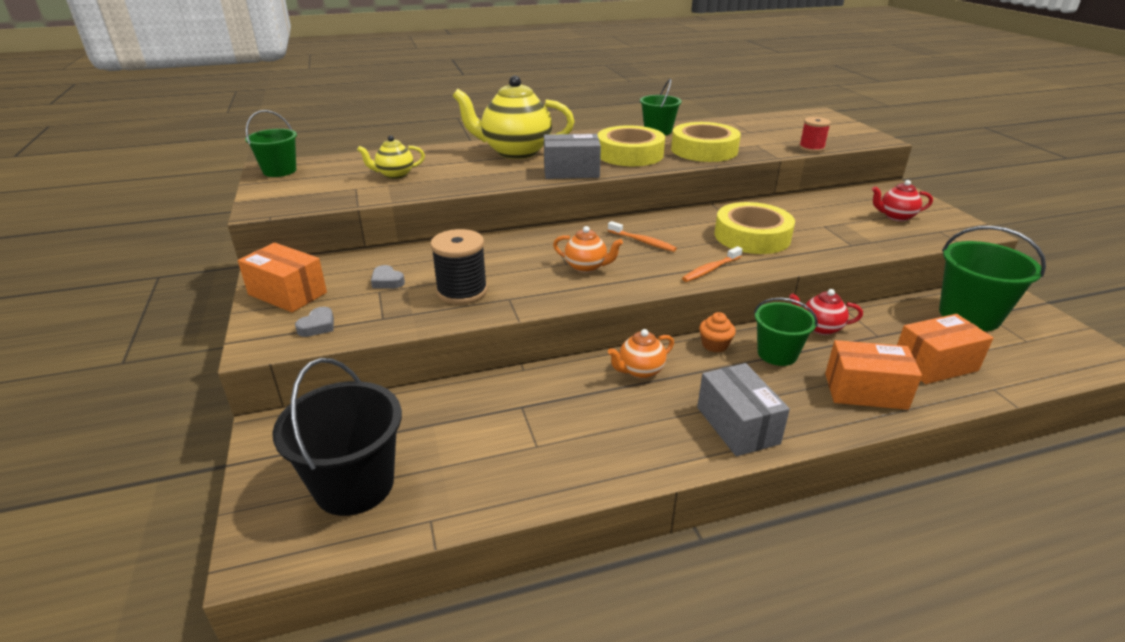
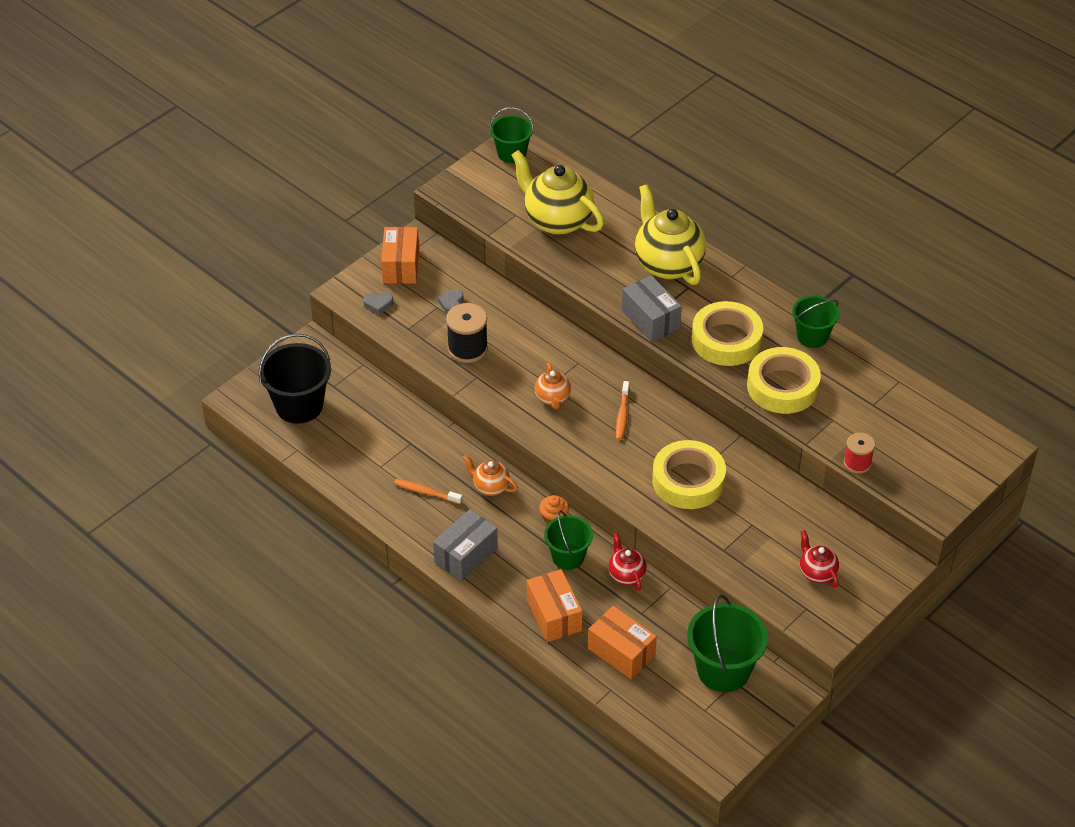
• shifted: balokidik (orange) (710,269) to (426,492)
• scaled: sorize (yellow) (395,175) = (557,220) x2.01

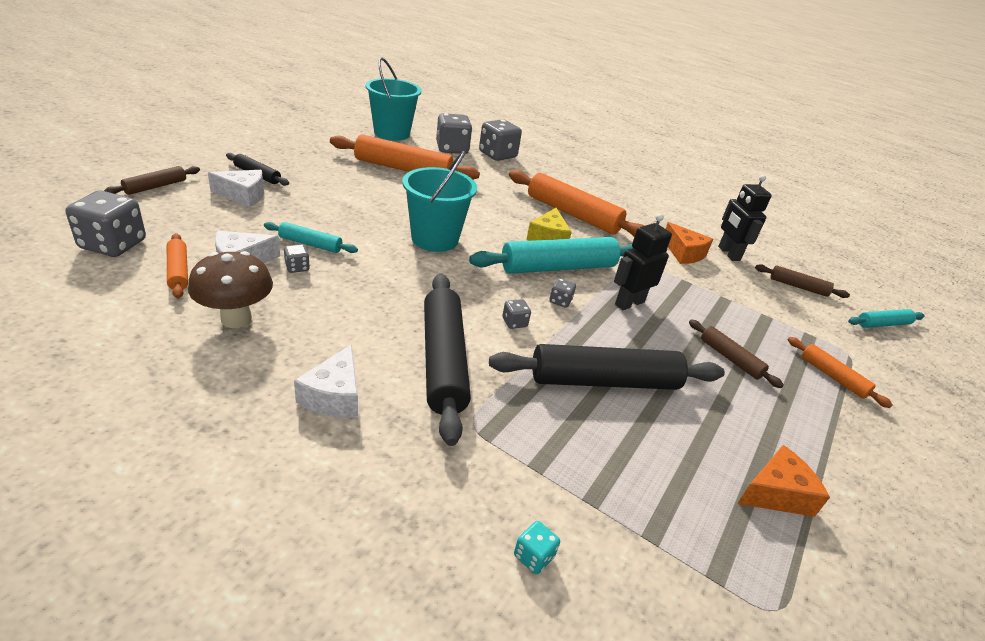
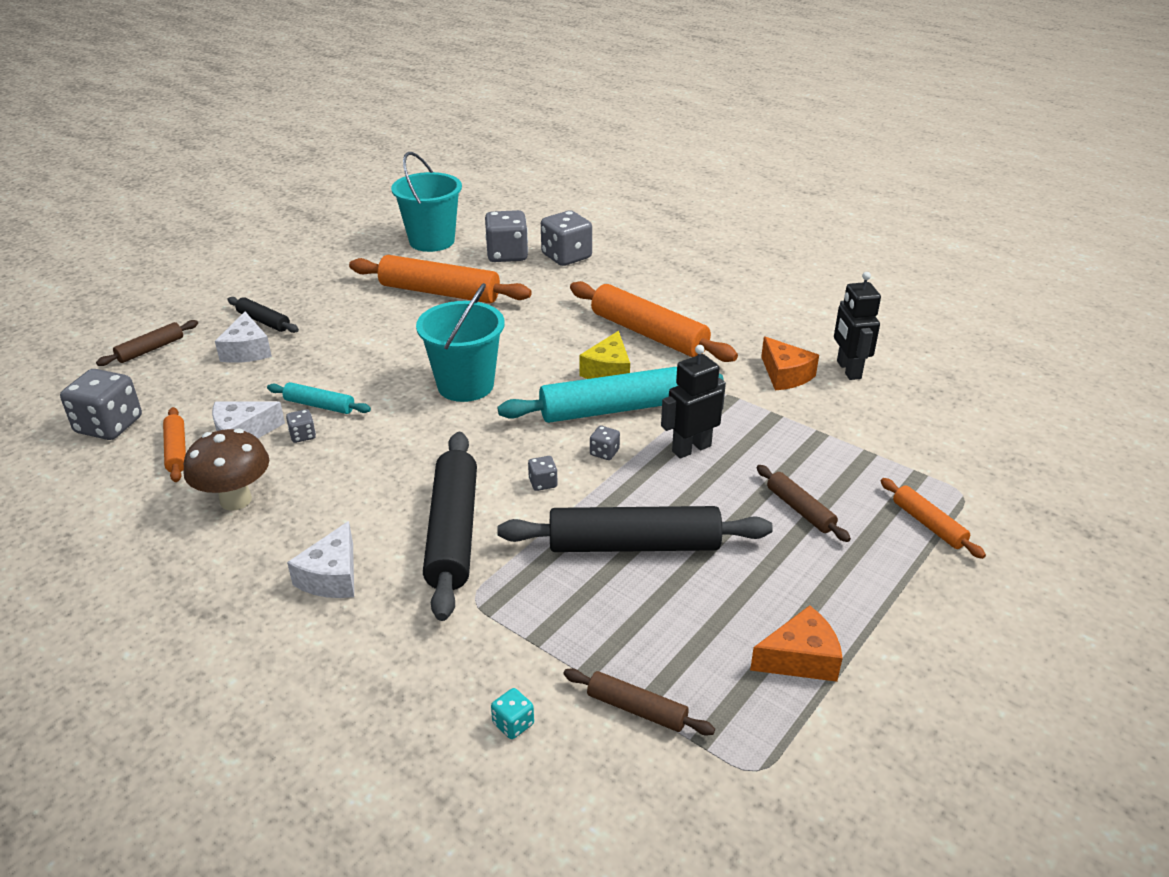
• gone: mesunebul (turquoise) (883,324)
• shifted: mesunebul (brown) (798,286) to (637,709)
• rotated: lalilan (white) (243,195) = (247,350) 75 degrees clockwise

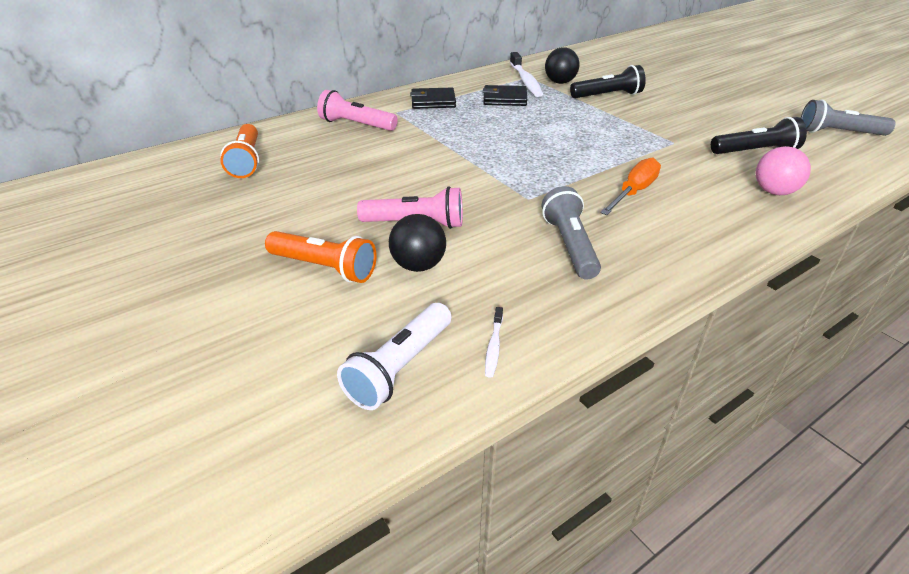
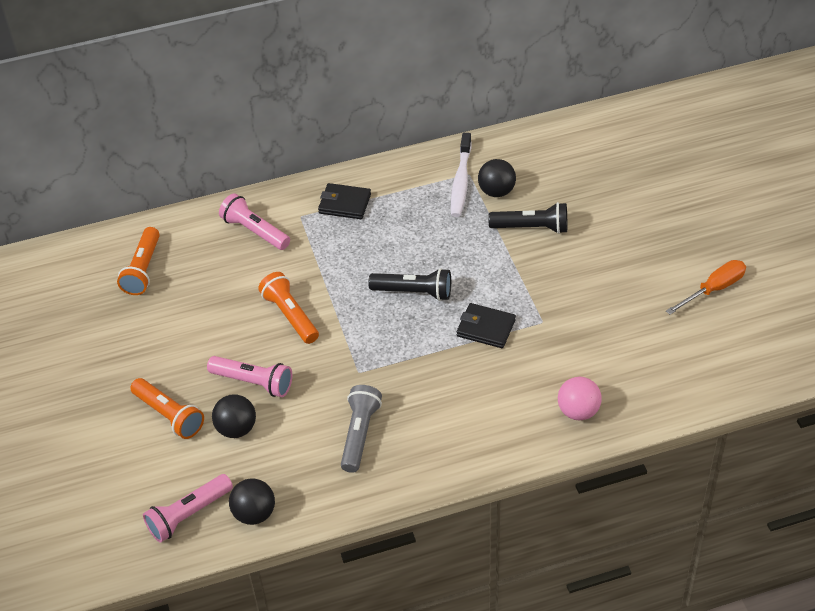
• gone: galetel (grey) (838,133)
• new: galetel (orange) (290,315)
• shifted: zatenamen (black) (504,99) to (486,328)
• shifted: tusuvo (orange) (633,192) to (713,289)
• shifted: galetel (black) (755,151) to (414,292)
• swapped: balokidik (white) (494,346) to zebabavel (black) (254,513)
• repainted: galetel (white) (400,367) to galetel (pink) (188,515)

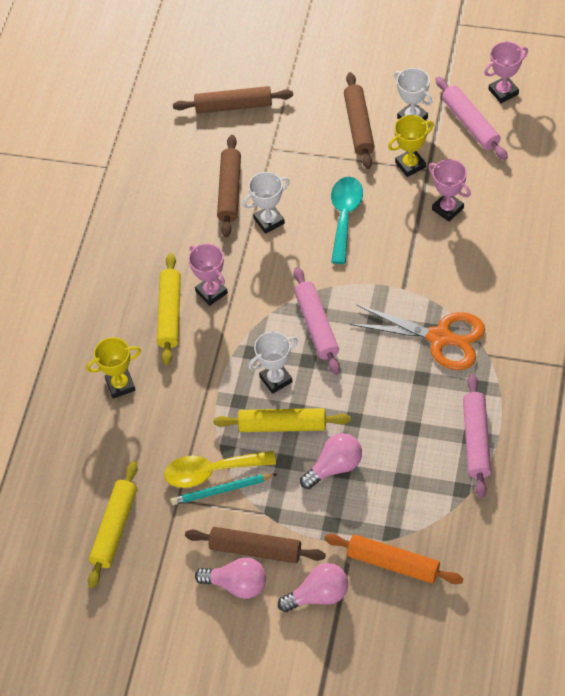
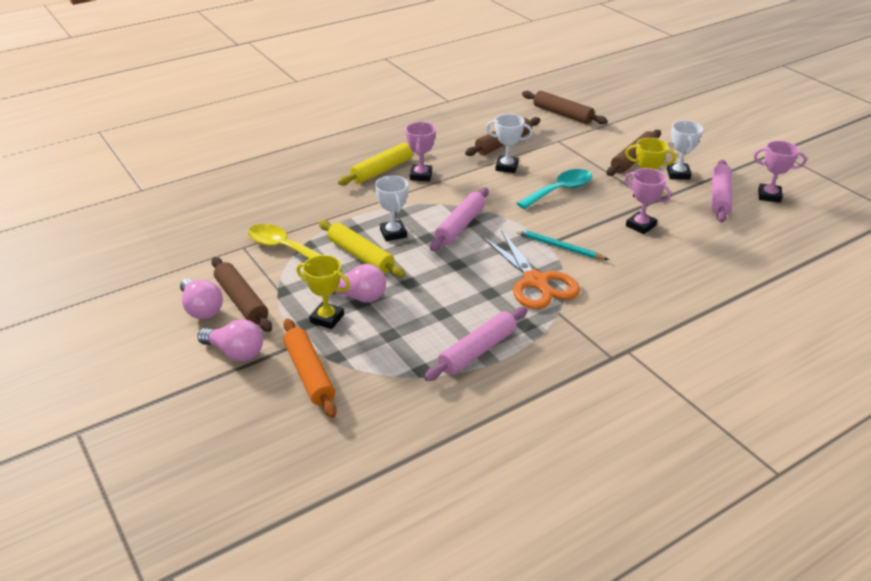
• gone: mesunebul (yellow) (115,528)
• shifted: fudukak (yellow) (120,385) to (327,318)
• shifted: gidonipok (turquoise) (222,490) to (559,247)
• rotated: fudukak (white) (276,379) = (393,233) 60 degrees clockwise
• rotated: fudukak (pink) (447,209) = (640,225) 45 degrees counterclockwise

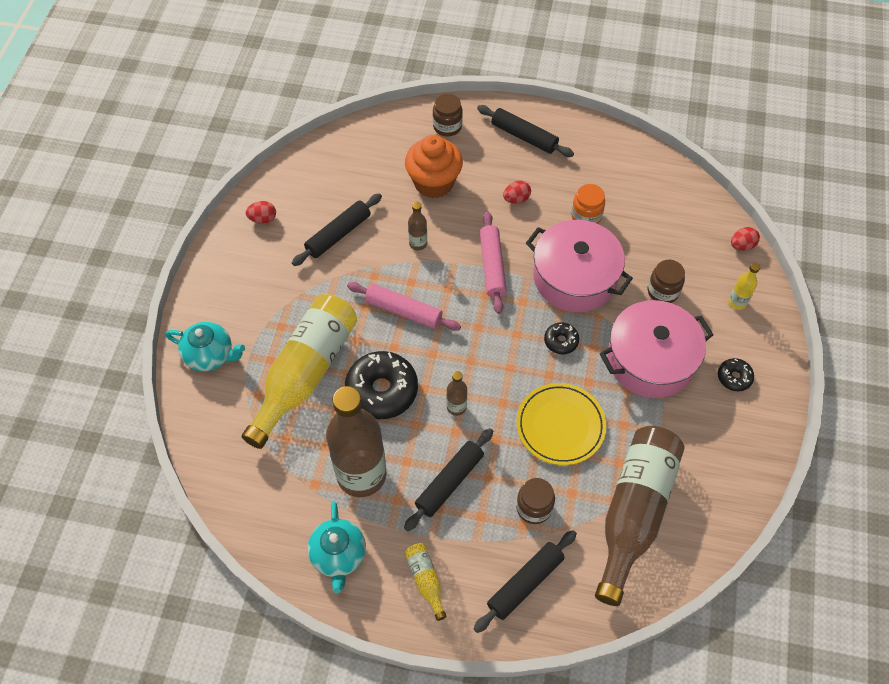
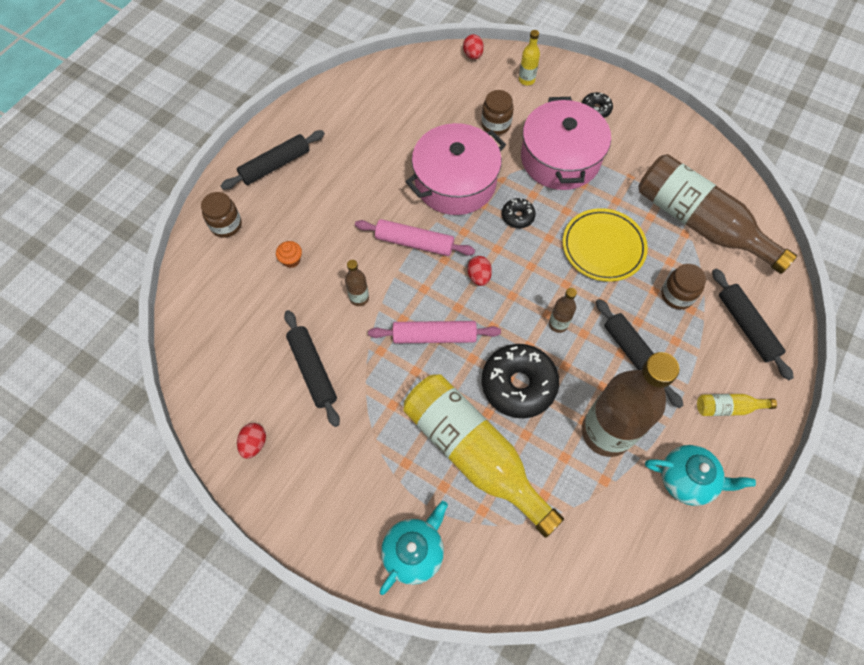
• gone: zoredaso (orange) (586,216)
• shifted: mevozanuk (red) (516,199) to (478,276)
• rotated: mesunebul (pink) (403,311) = (434,336) 45 degrees clockwise
• scaled: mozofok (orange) (434,183) = (291,260) x0.42

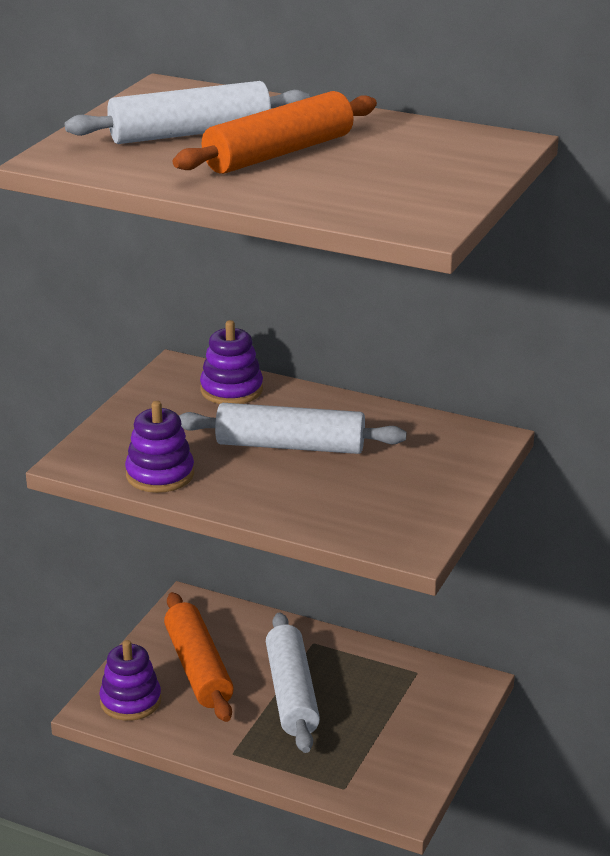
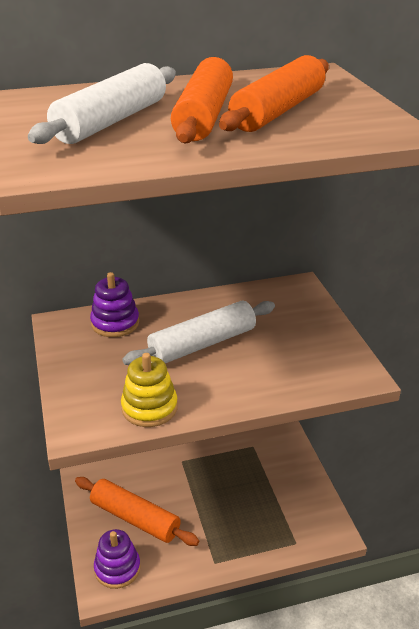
• gone: mesunebul (white) (291,693)
• new: mesunebul (orange) (278,111)
• repainted: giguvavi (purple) (160,474) to giguvavi (yellow) (149,408)

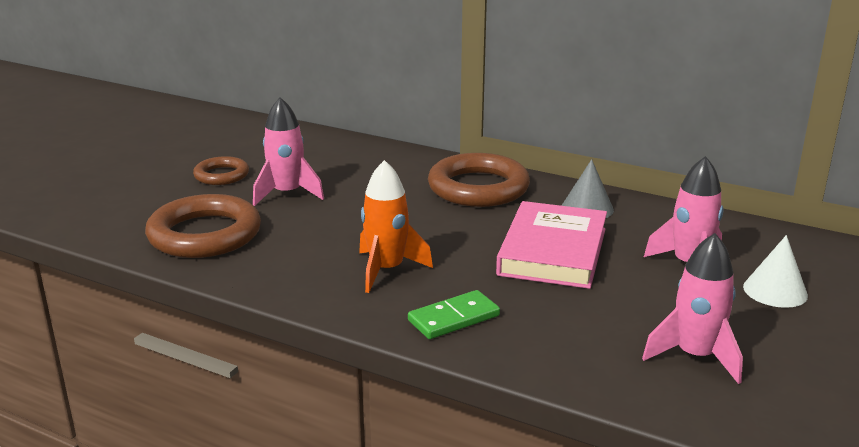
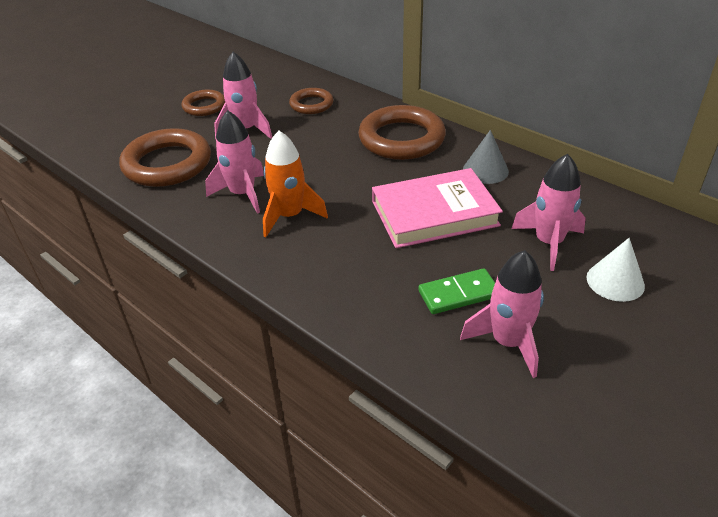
• new: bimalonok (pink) (243,194)
• new: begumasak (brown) (311,104)
• shifted: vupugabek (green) (454,318) to (458,294)
• rotated: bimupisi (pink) (552,251) = (434,213) 45 degrees clockwise

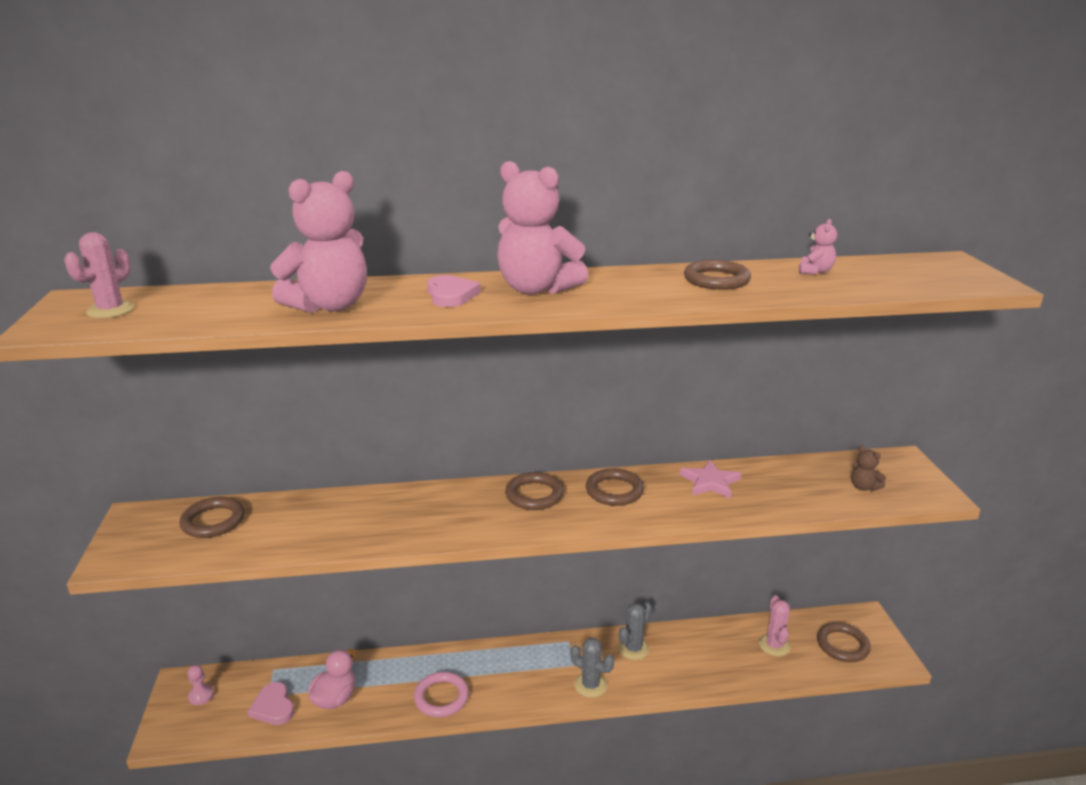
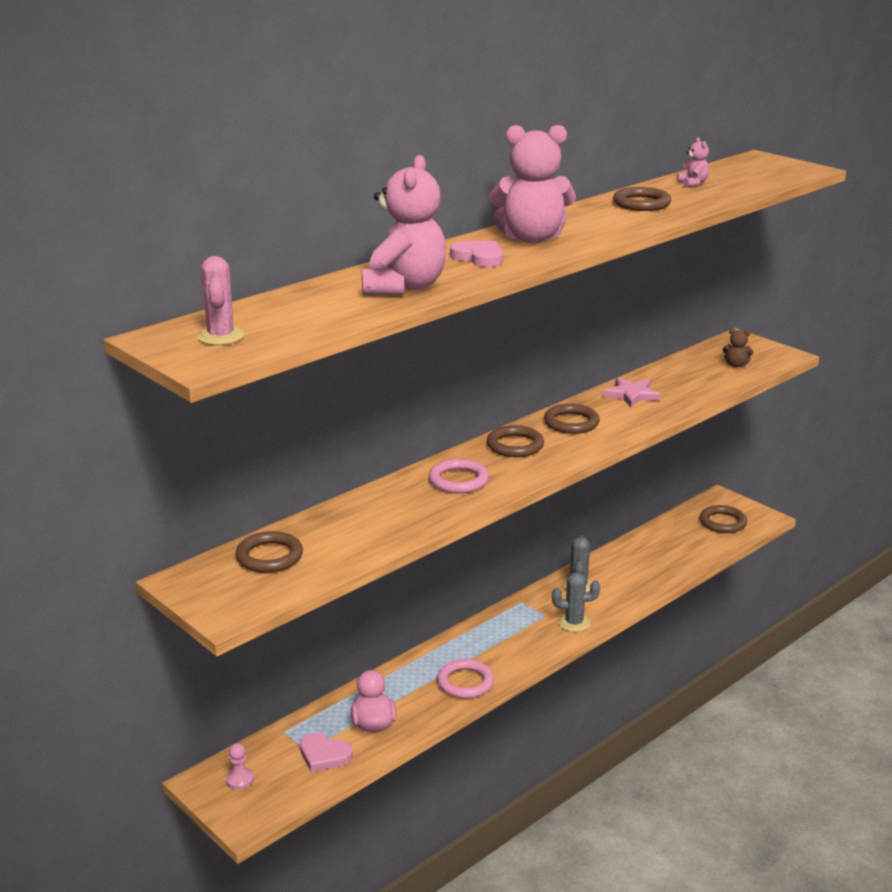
• gone: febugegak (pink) (774,645)
• new: begumasak (pink) (458,480)

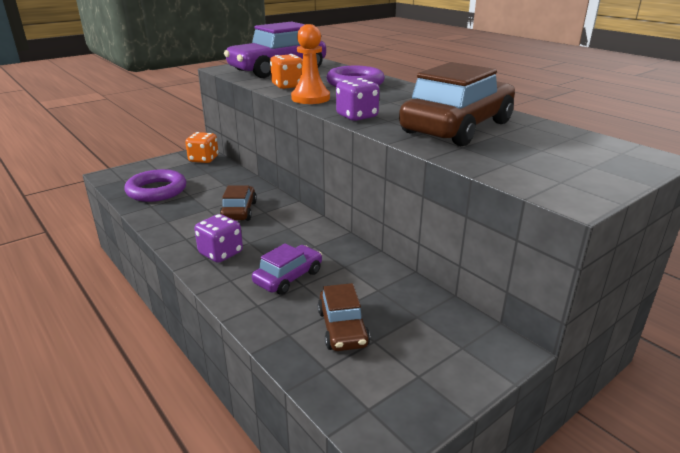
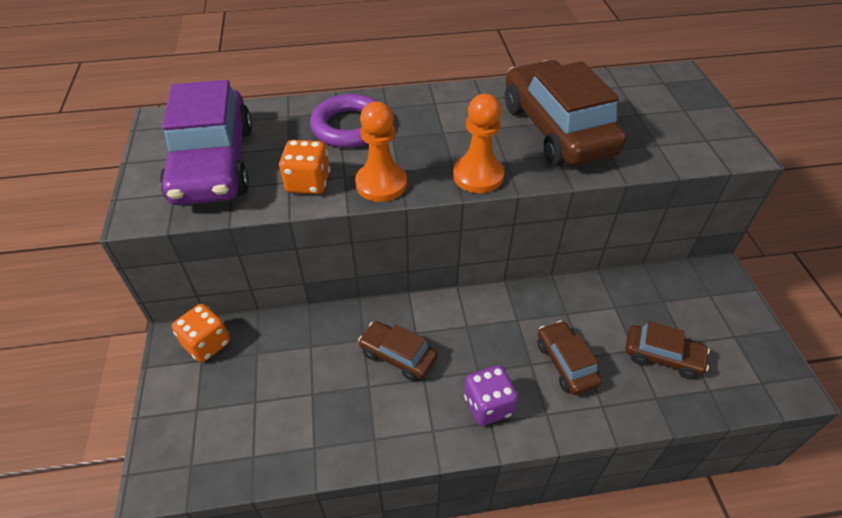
• gone: begumasak (purple) (156,190)
• swapped: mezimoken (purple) (357,116) to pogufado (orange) (478,175)
• repainted: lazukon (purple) (288,277) to lazukon (brown) (566,363)

